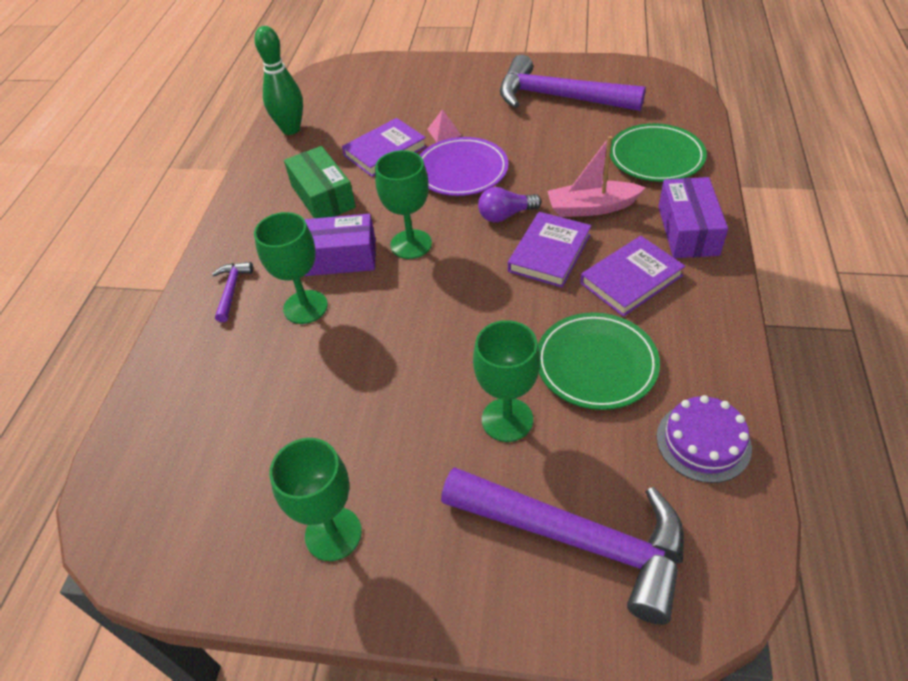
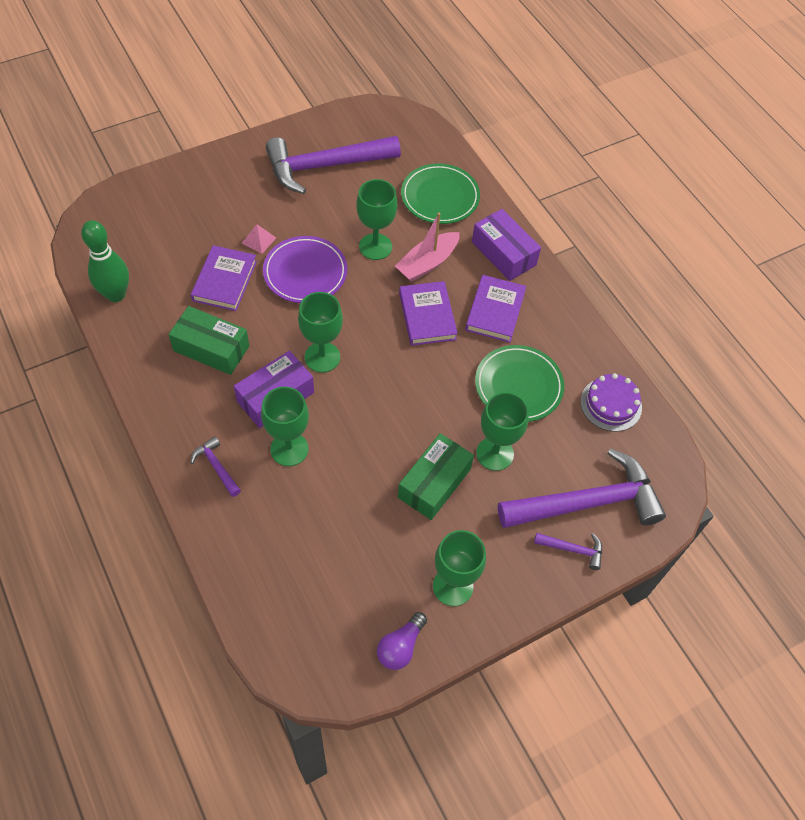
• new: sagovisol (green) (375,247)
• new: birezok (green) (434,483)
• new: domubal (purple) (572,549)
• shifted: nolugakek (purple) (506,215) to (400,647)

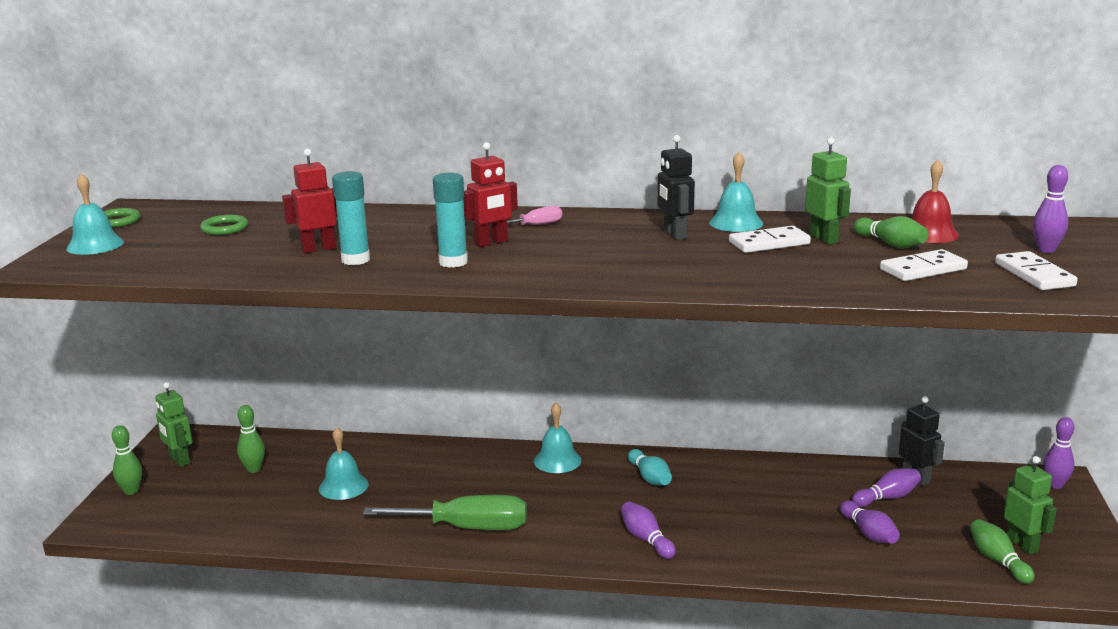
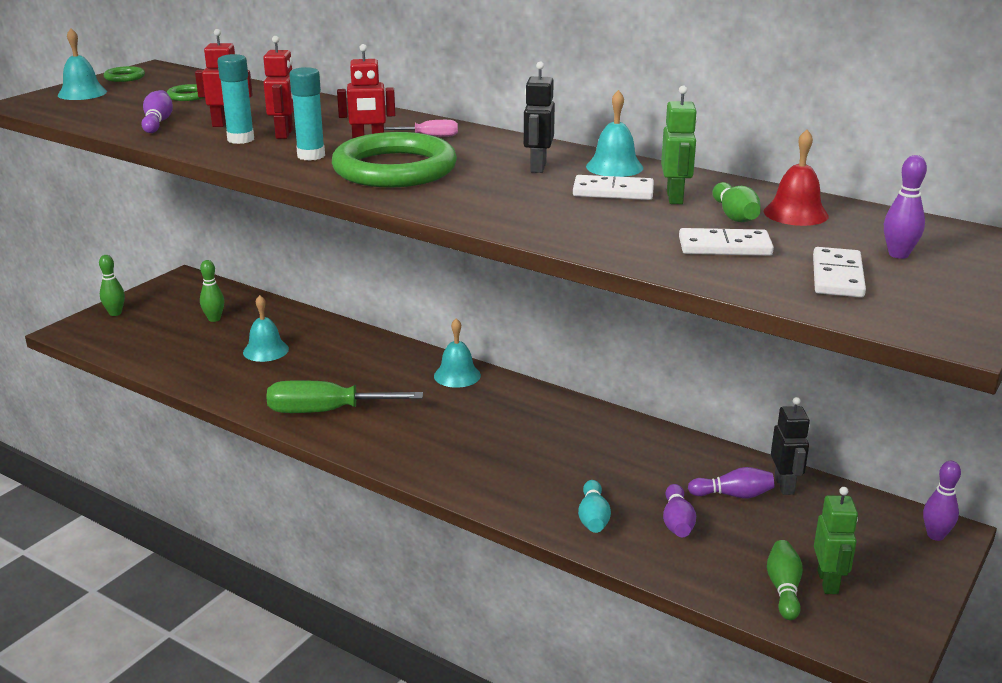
• gone: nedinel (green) (179,460)
• new: nedinel (red) (285,134)
• new: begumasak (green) (394,169)
• shifted: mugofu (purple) (646,539) to (158,122)
• shifted: mugofu (turquoise) (649,477) to (593,518)
• rotated: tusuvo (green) (467,528) = (326,411) 150 degrees clockwise

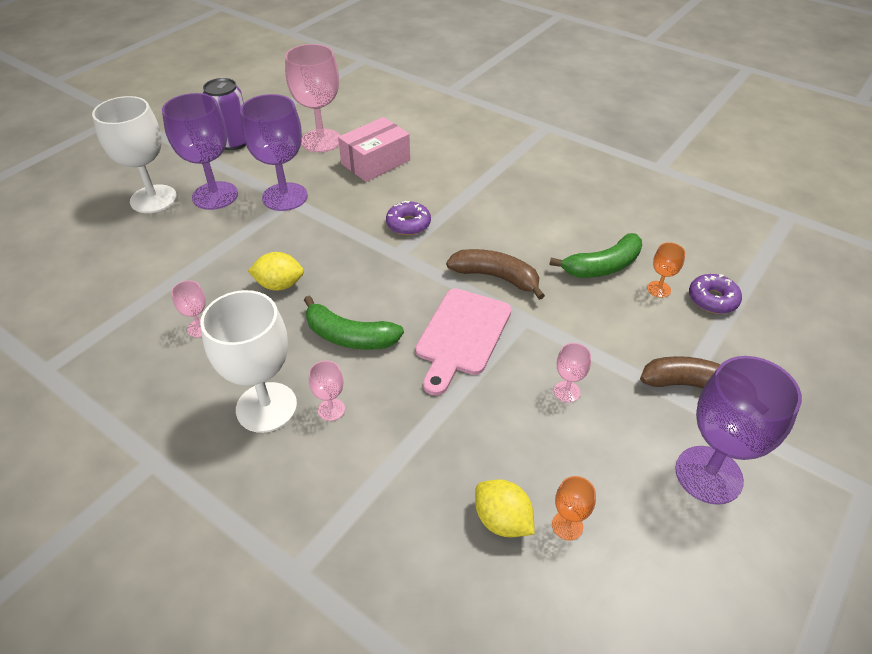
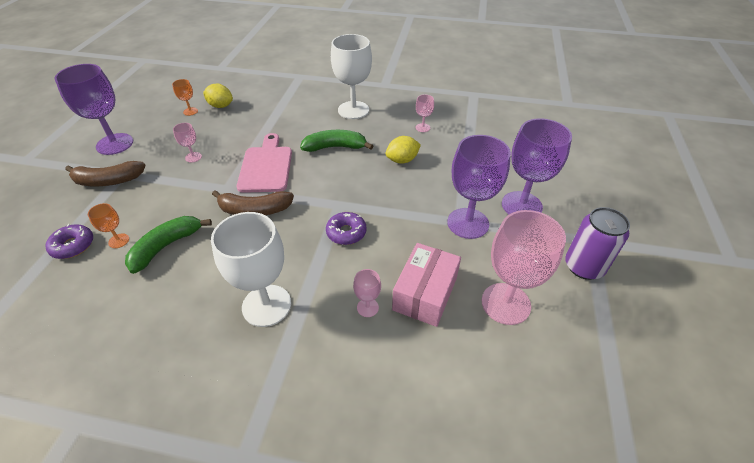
• shifted: sagovisol (white) (153,199) to (266,305)
• shifted: sagovisol (pink) (331,409) to (367,307)

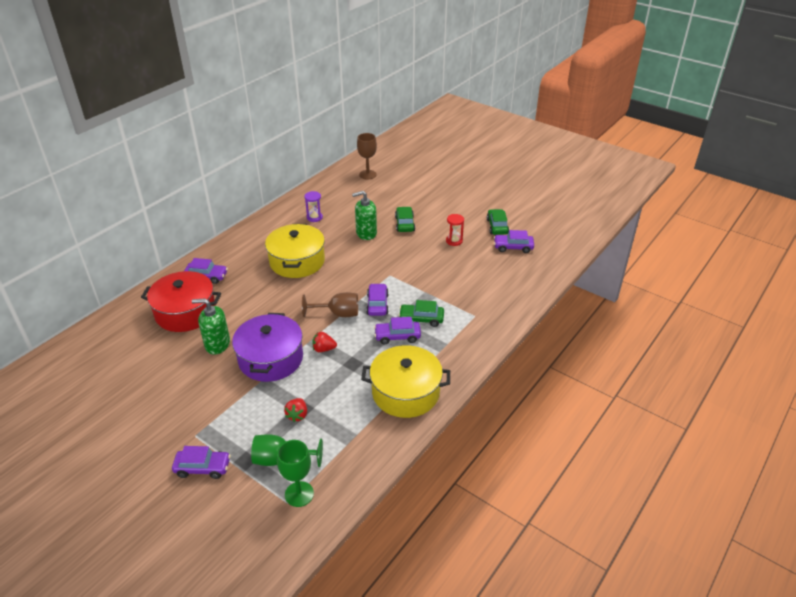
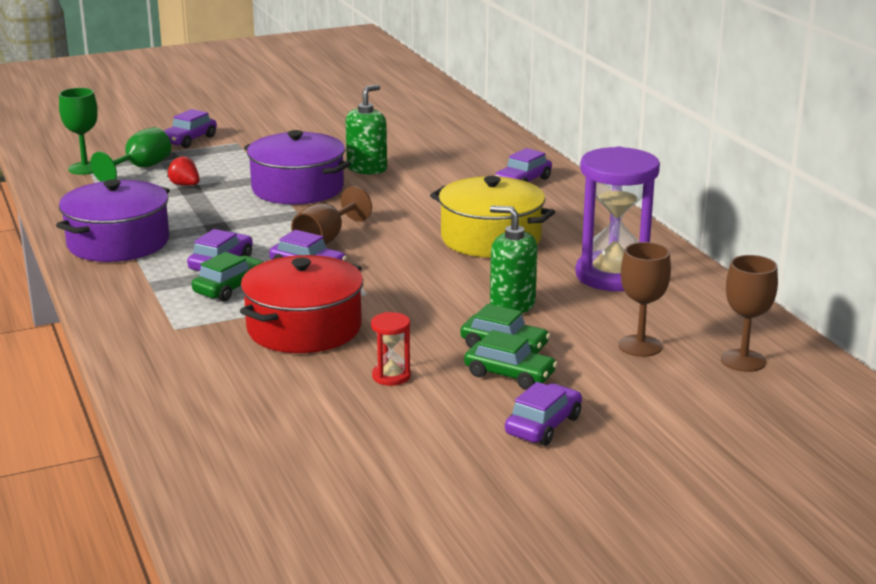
• gone: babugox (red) (323,349)
• new: sagovisol (brown) (640,346)
• shifted: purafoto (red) (185,312) to (304,328)
• shifted: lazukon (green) (497,226) to (509,375)
• shifted: lazukon (purple) (513,247) to (543,425)
• repainted: purafoto (yellow) (405,392) to purafoto (purple) (118,242)
• rotated: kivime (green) (366,233) = (512,305) 75 degrees counterclockwise
• scaled: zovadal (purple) (314,217) = (613,276) x2.26

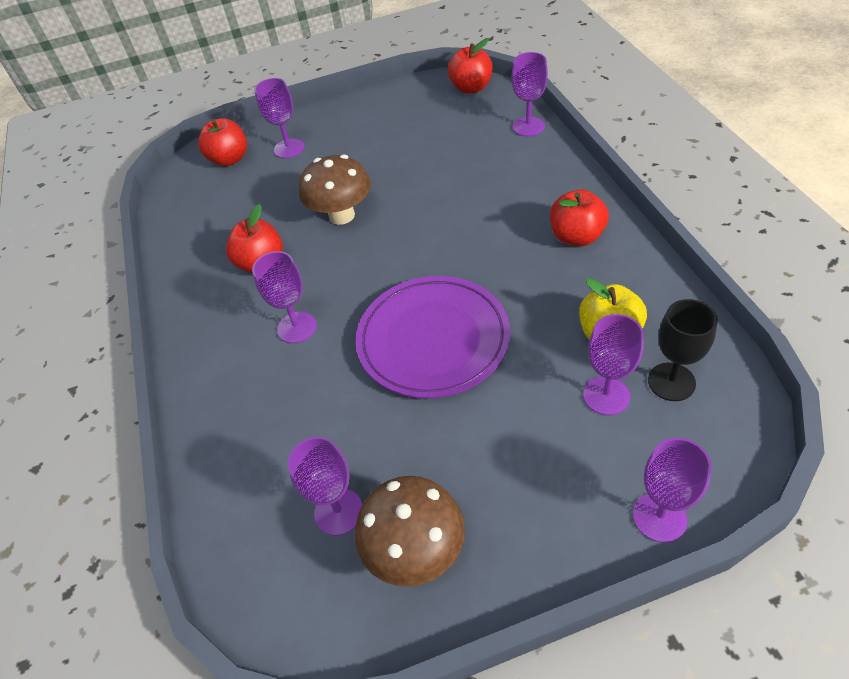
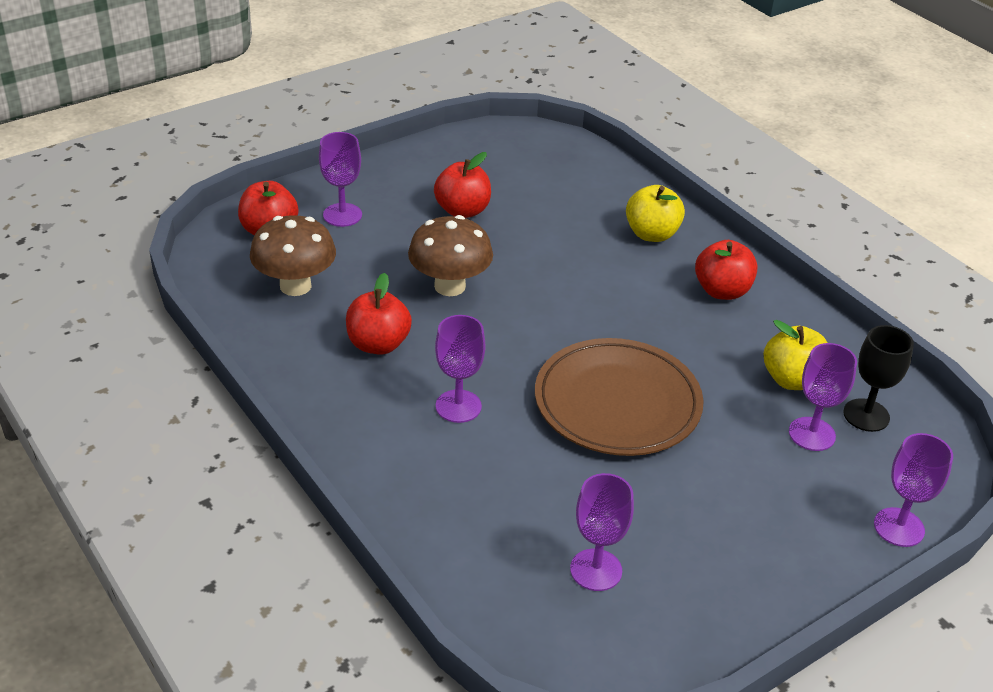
• gone: sagovisol (purple) (528,126)
• new: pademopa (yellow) (651,234)
• shifted: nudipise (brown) (415,551) to (295,286)
• shifted: pademopa (red) (471,88) to (462,211)
• repainted: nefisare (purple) (433,340) to nefisare (brown) (617,403)

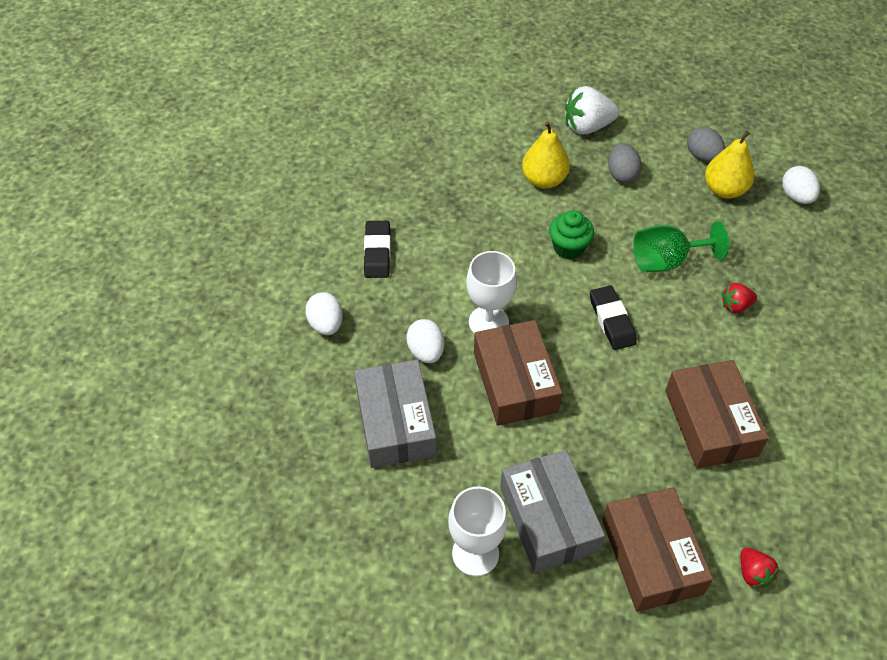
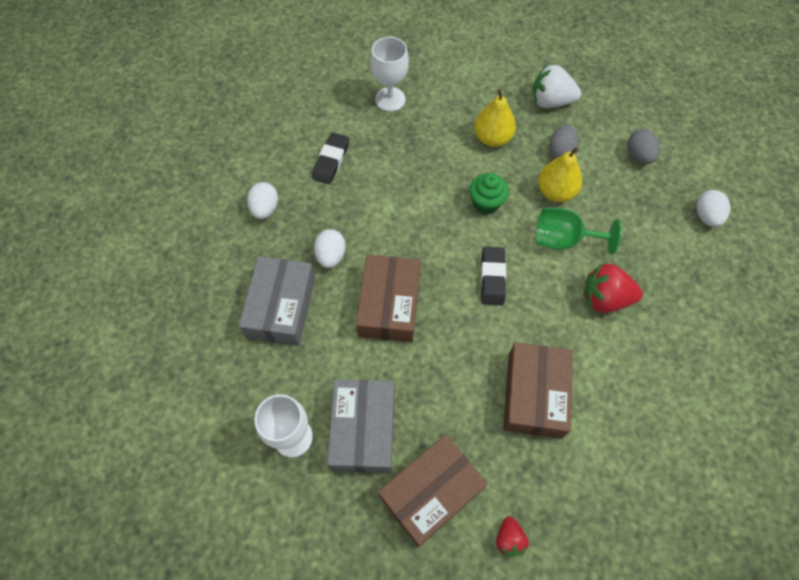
• shifted: sagovisol (white) (488,322) to (390,99)
• shifted: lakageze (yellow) (724,190) to (555,192)
• rotated: birezok (brown) (651,556) = (431,492) 45 degrees clockwise
• scaled: babugox (red) (735,306) = (605,298) x1.78

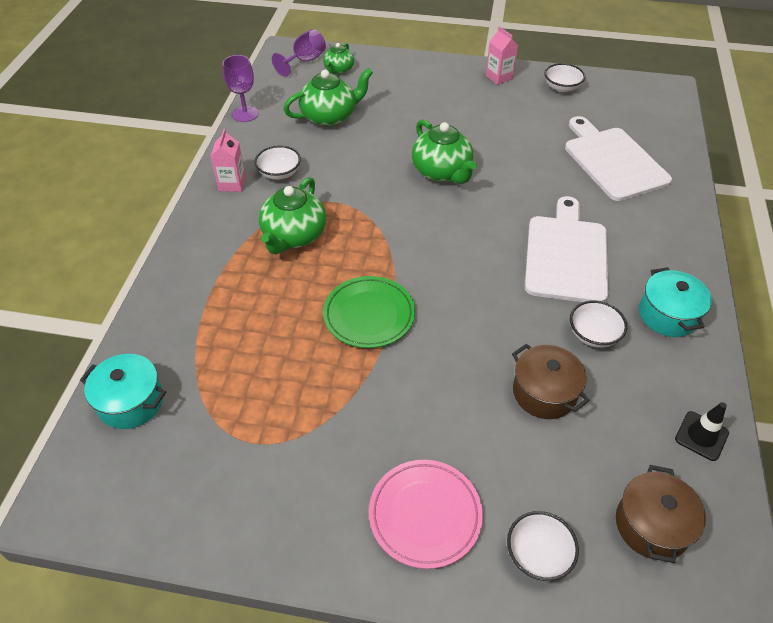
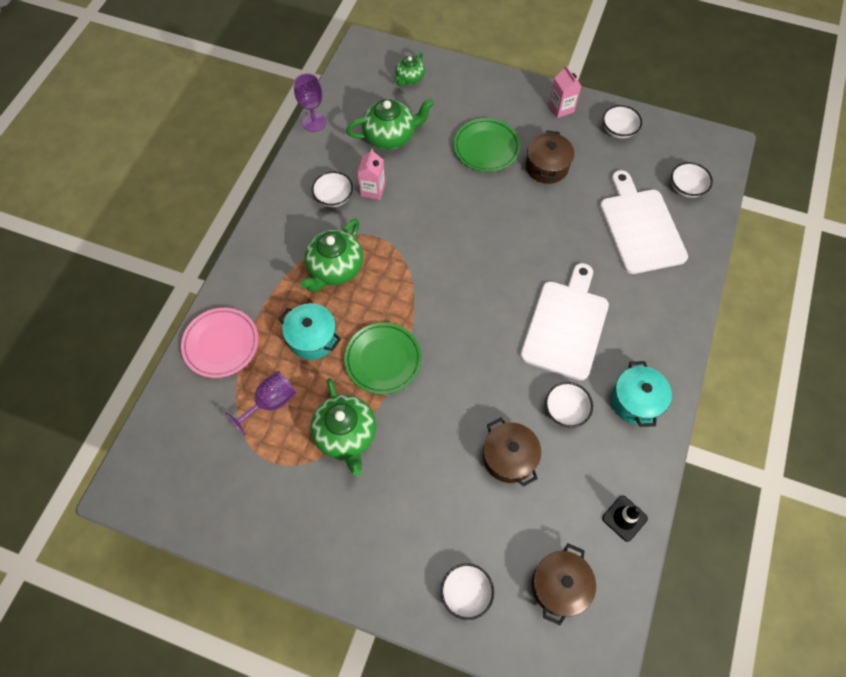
• new: nefisare (green) (486,148)
• new: purafoto (brown) (546,167)
• new: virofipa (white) (686,188)
• shifted: purafoto (turquoise) (131,402) to (312,338)
• shifted: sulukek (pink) (232,184) to (373,190)
• shifted: sagovisol (purple) (304,61) to (271,402)
• shifted: nefisare (pink) (425,515) to (221,344)
• shifted: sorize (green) (442,172) to (346,435)

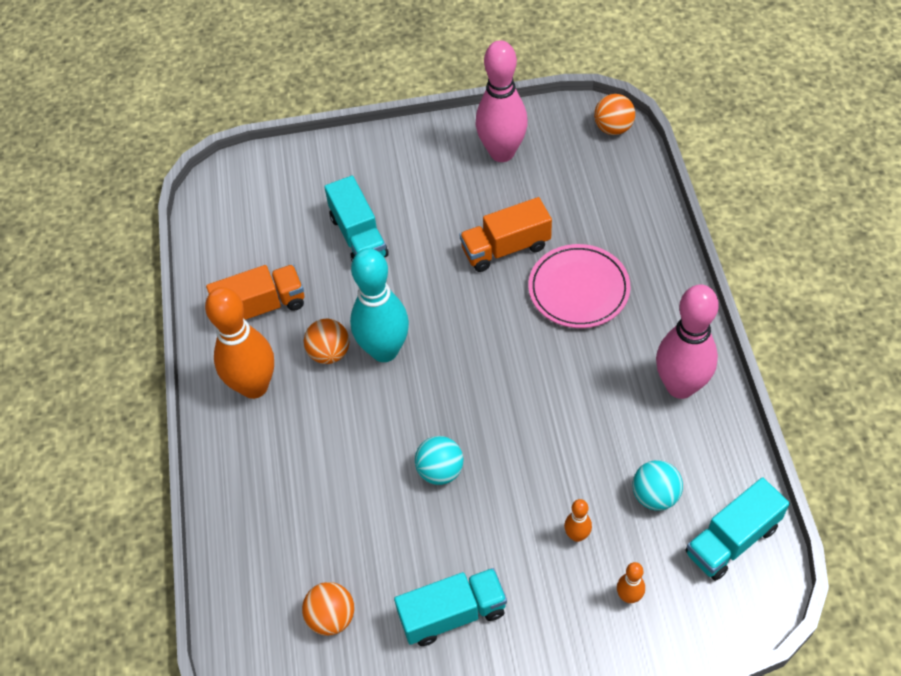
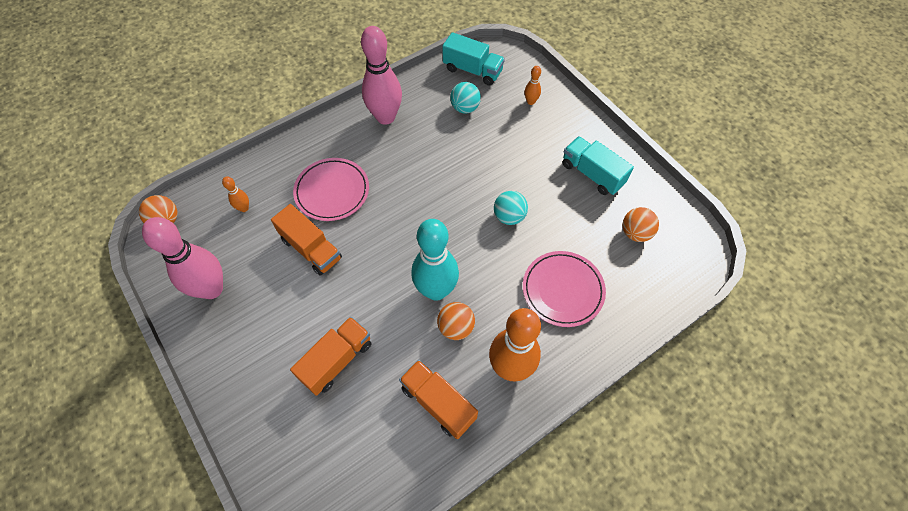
• new: nefisare (pink) (562,290)
• shifted: mugofu (orange) (577,535) to (244,208)
• repainted: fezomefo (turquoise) (358,236) to fezomefo (orange) (337,360)

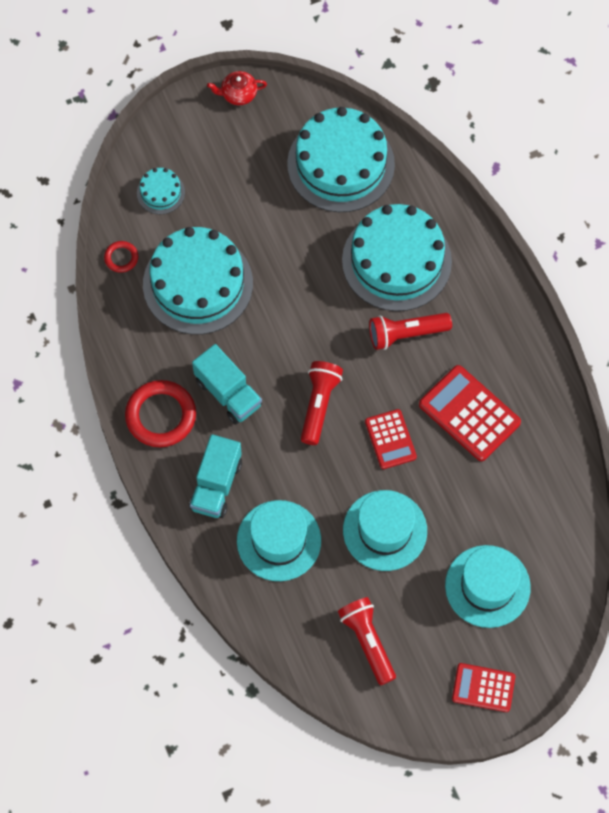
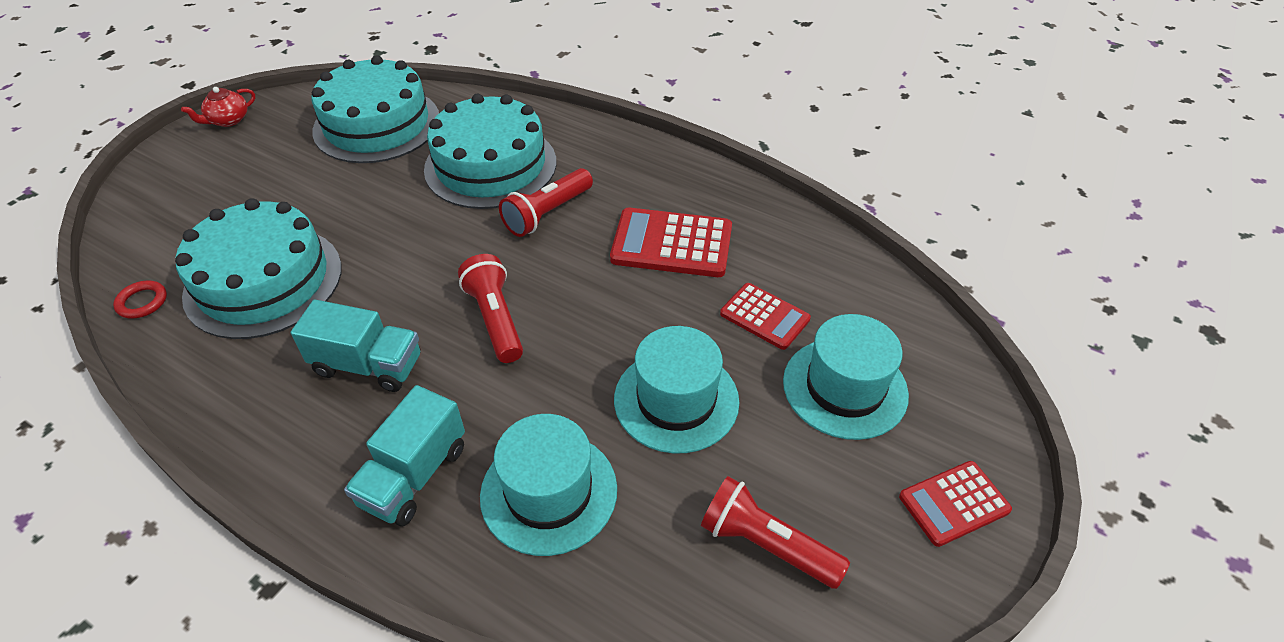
• gone: begumasak (red) (161,416)
• gone: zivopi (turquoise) (160,192)
• shifted: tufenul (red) (390,439) to (764,316)
• rotated: fezomefo (turquoise) (216,485) = (414,475) 45 degrees clockwise

